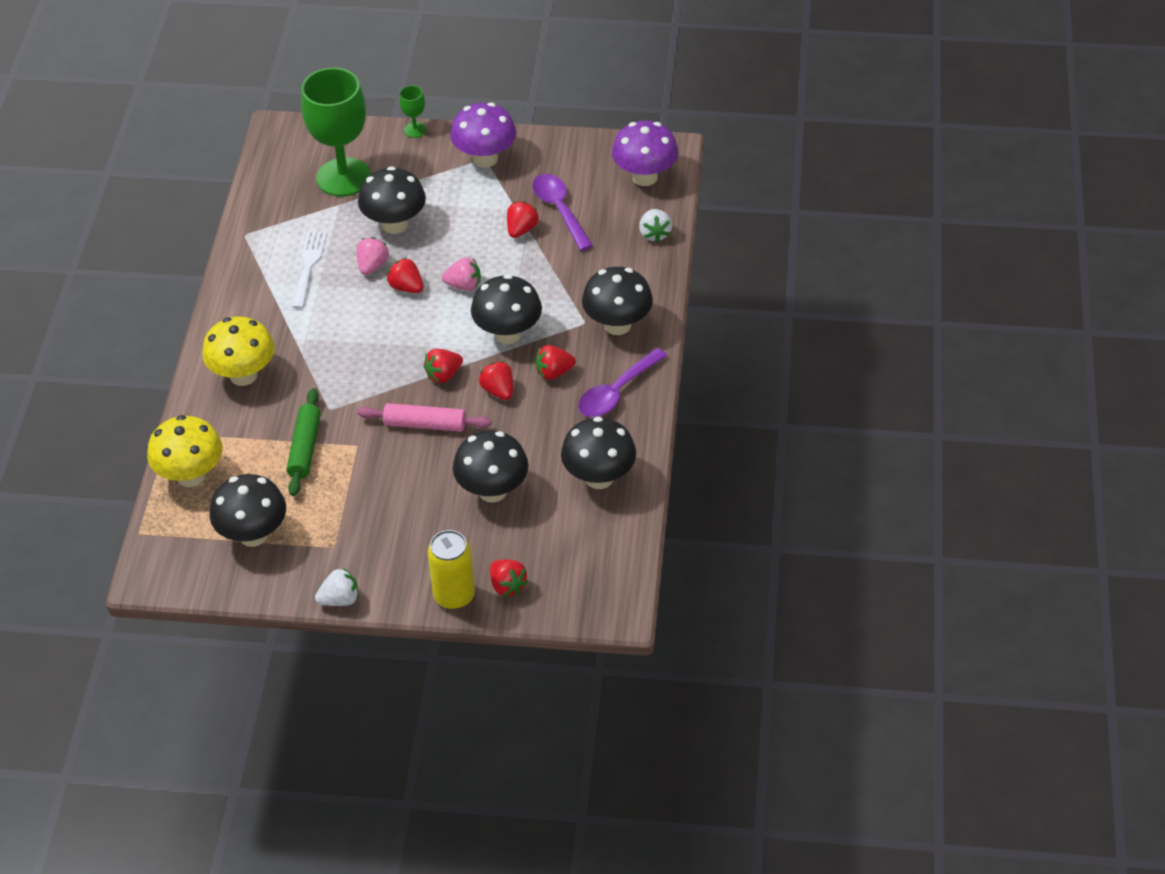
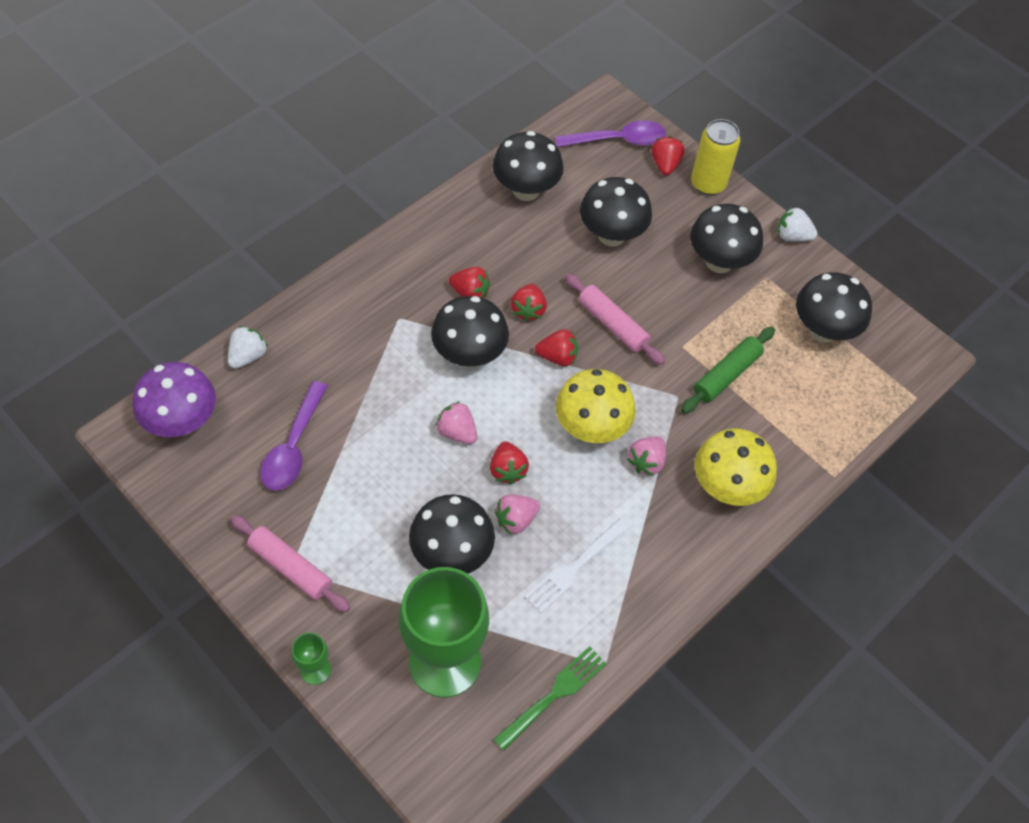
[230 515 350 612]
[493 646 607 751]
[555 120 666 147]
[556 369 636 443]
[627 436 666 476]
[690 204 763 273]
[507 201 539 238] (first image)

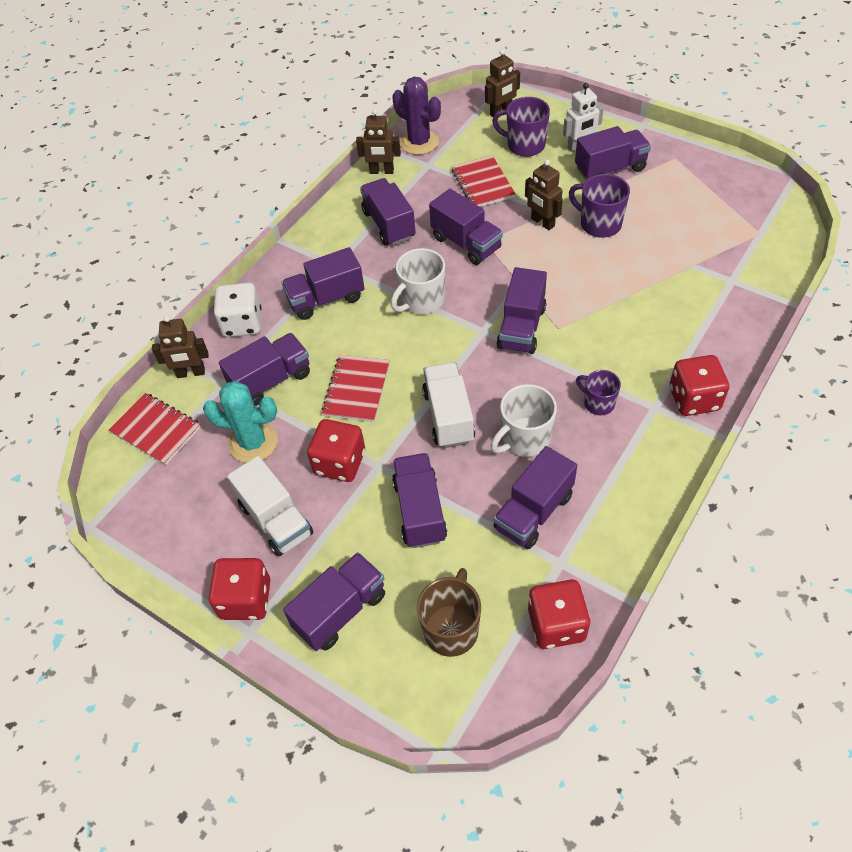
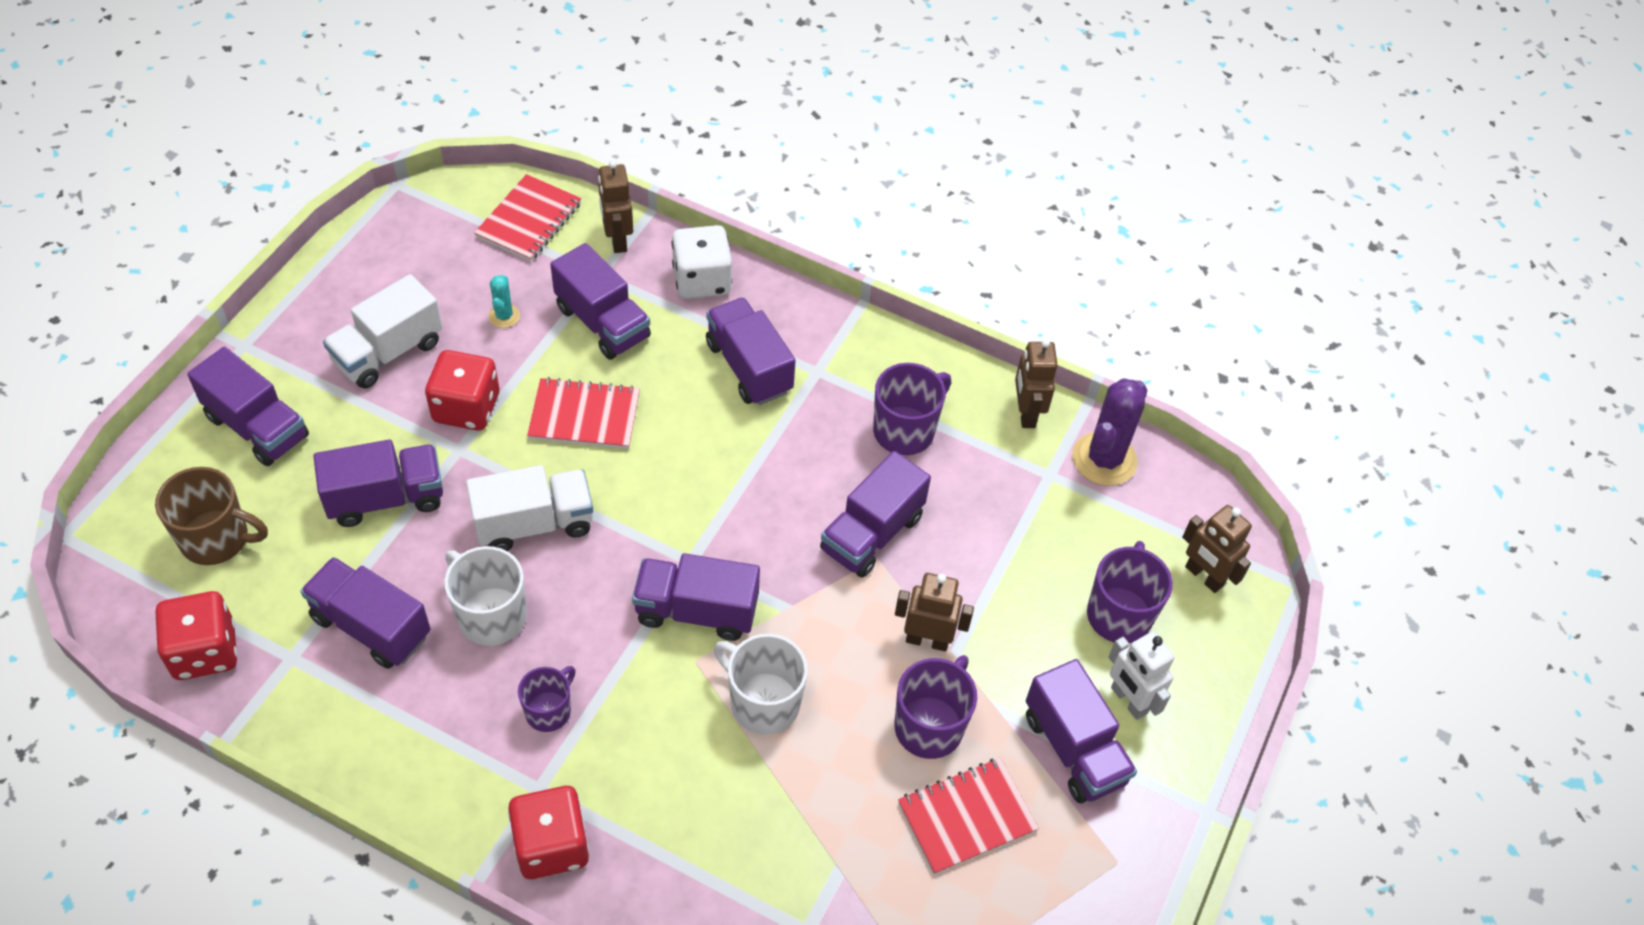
[489 275 520 328]
[714 634 808 735]
[873 363 951 455]
[895 573 974 651]
[898 758 1039 875]
[209 558 270 620] (first image)

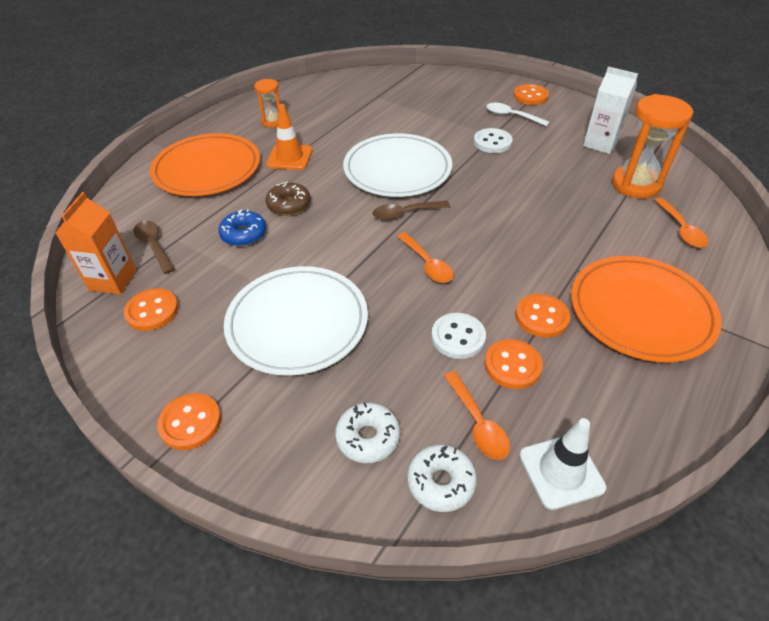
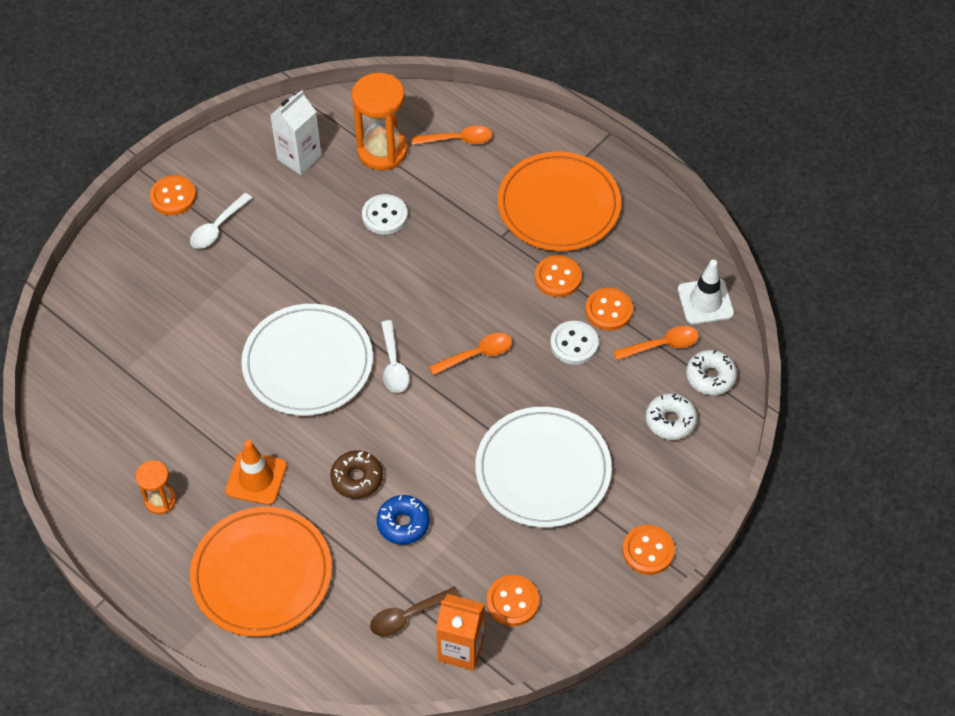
[362 194 408 235]
[381 320 409 393]

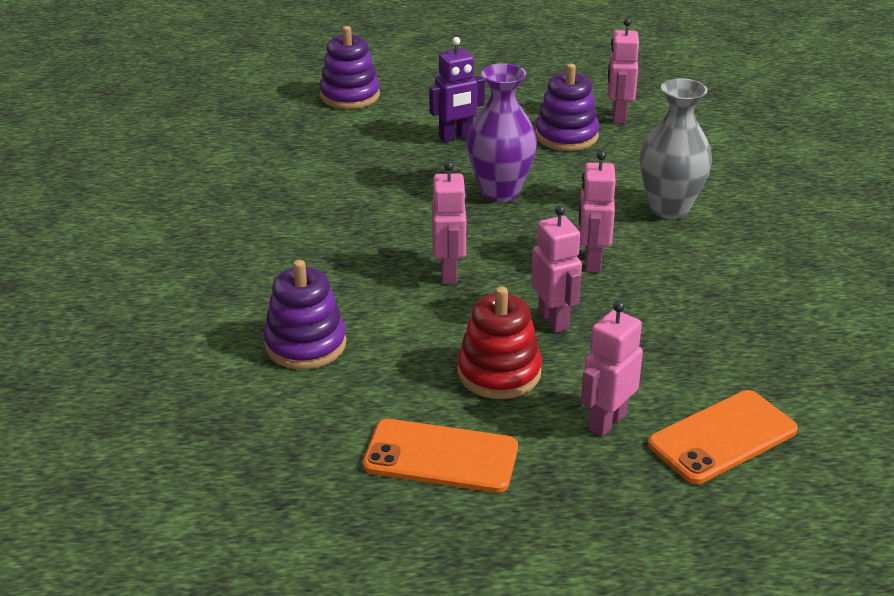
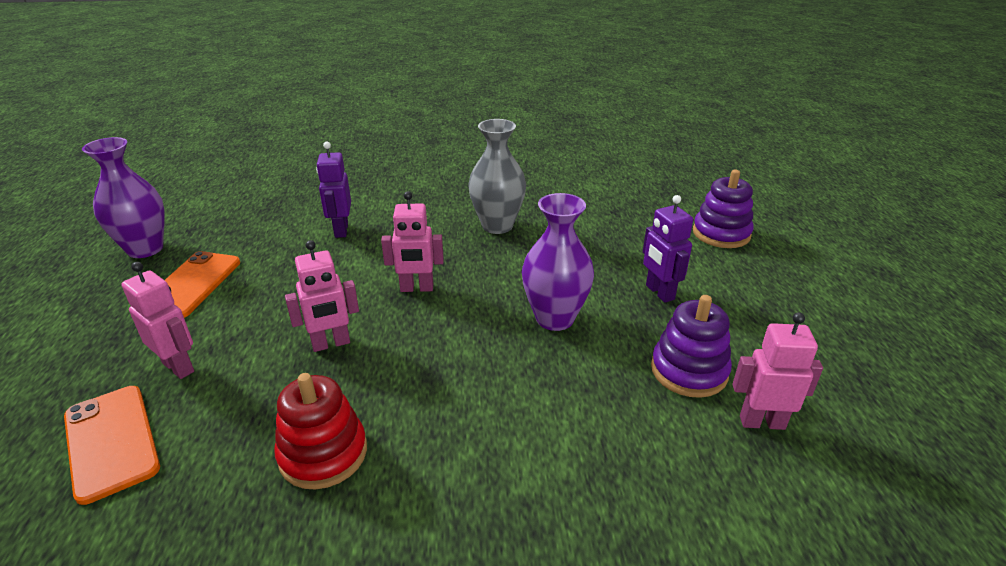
[82 137 165 258]
[274 373 367 489]
[316 141 351 238]
[468 119 526 234]
[579 151 616 272] (first image)

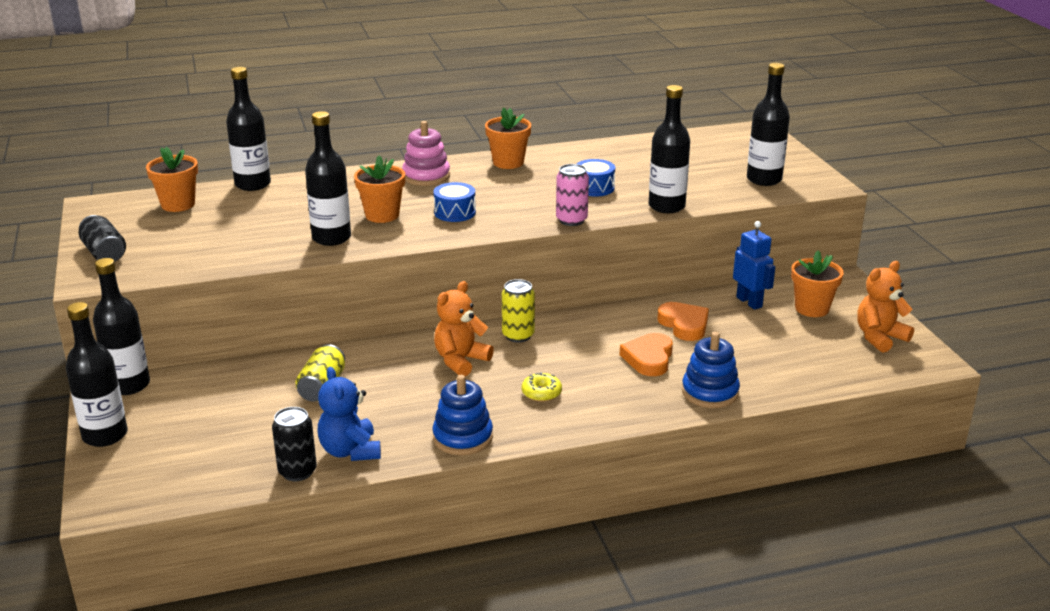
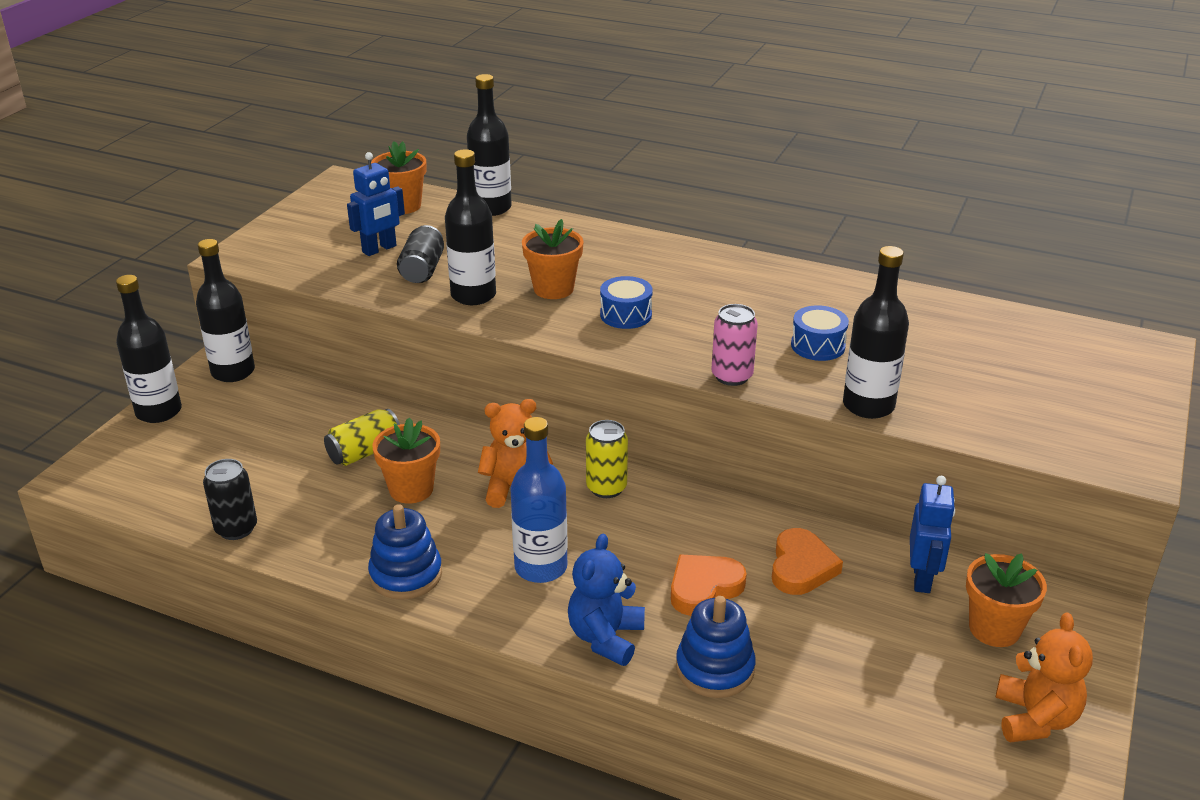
[347 152 405 256]
[372 417 440 504]
[397 225 444 283]
[510 417 568 583]
[568 534 645 666]
[996 613 1093 742]
[402 121 450 186] (first image)
[747 63 790 186] (first image)

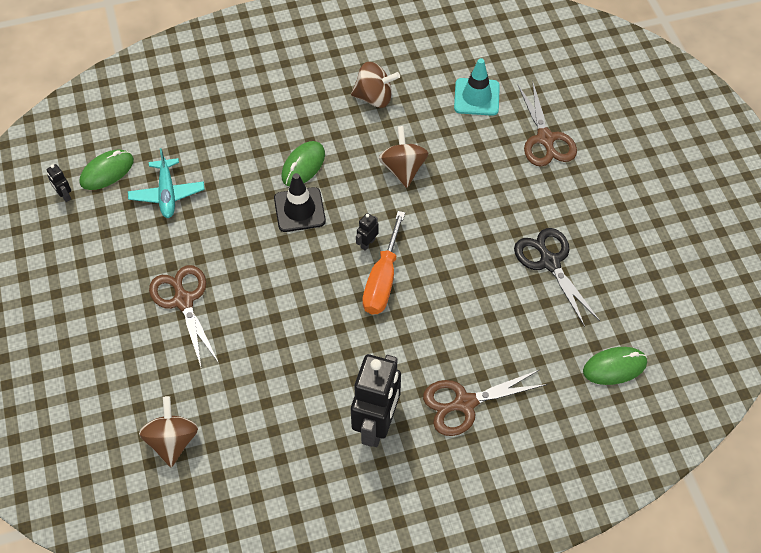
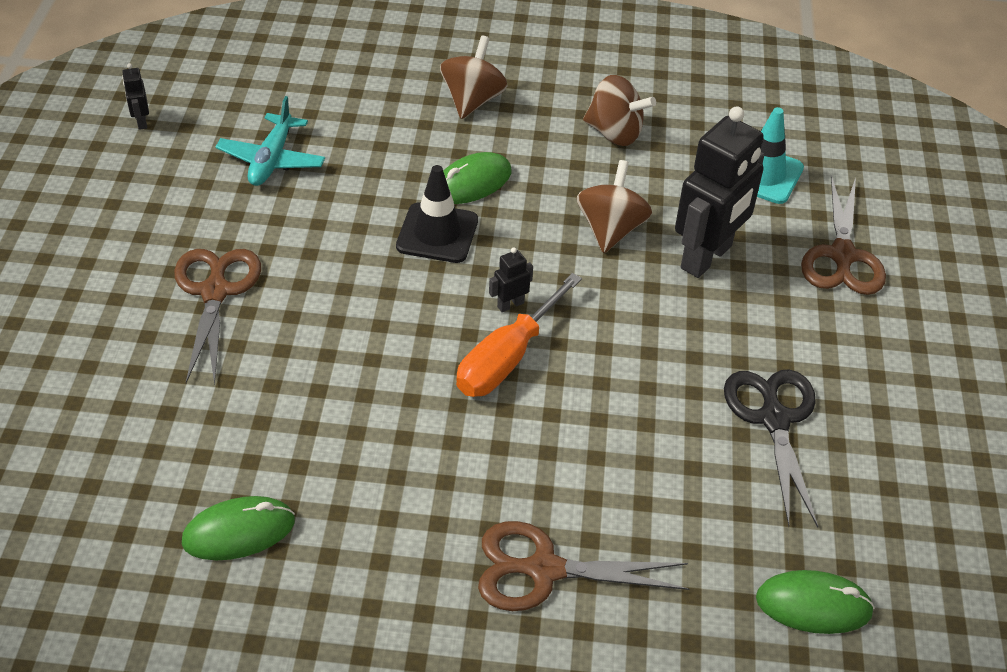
[181 496 295 560]
[440 35 508 119]
[675 106 764 278]

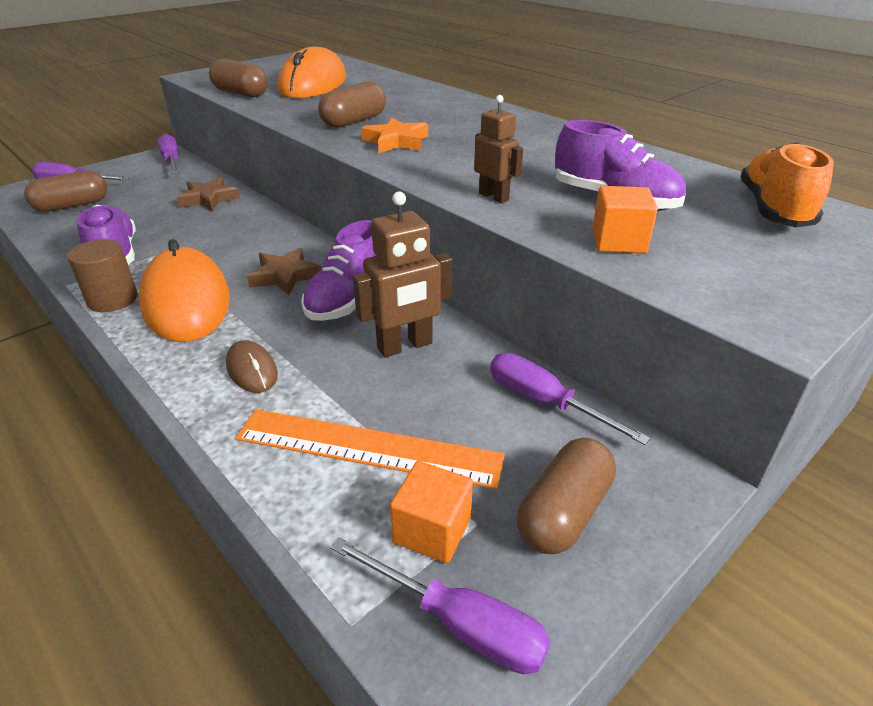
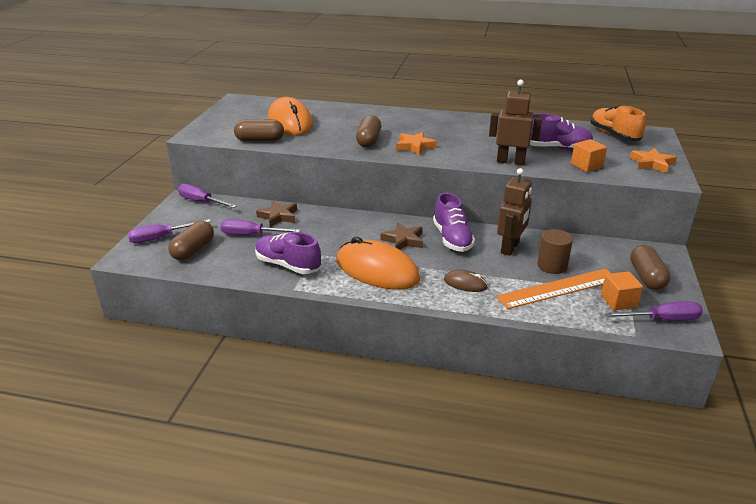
[220 219 300 235]
[489 80 542 165]
[537 229 573 274]
[630 148 677 174]

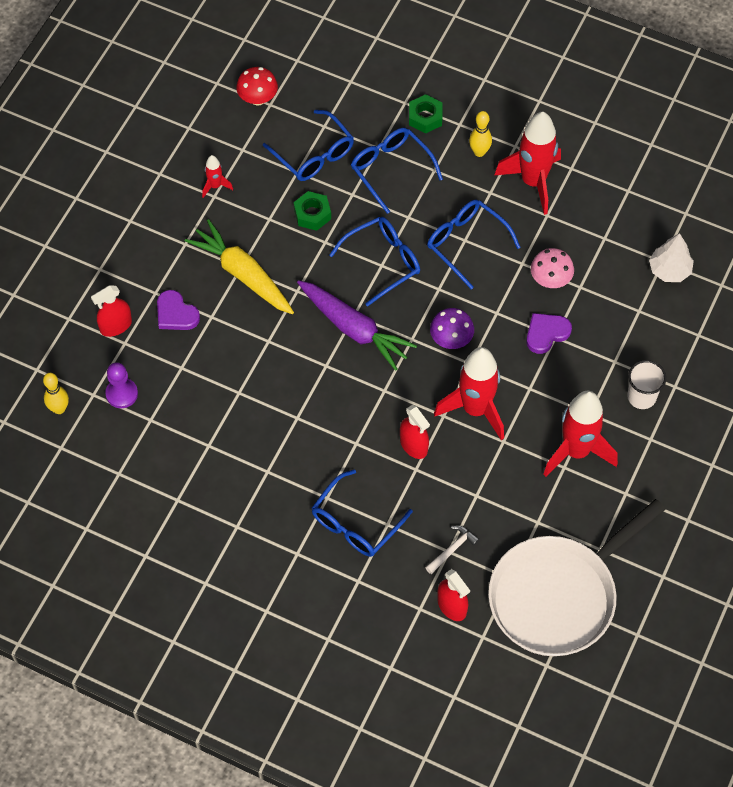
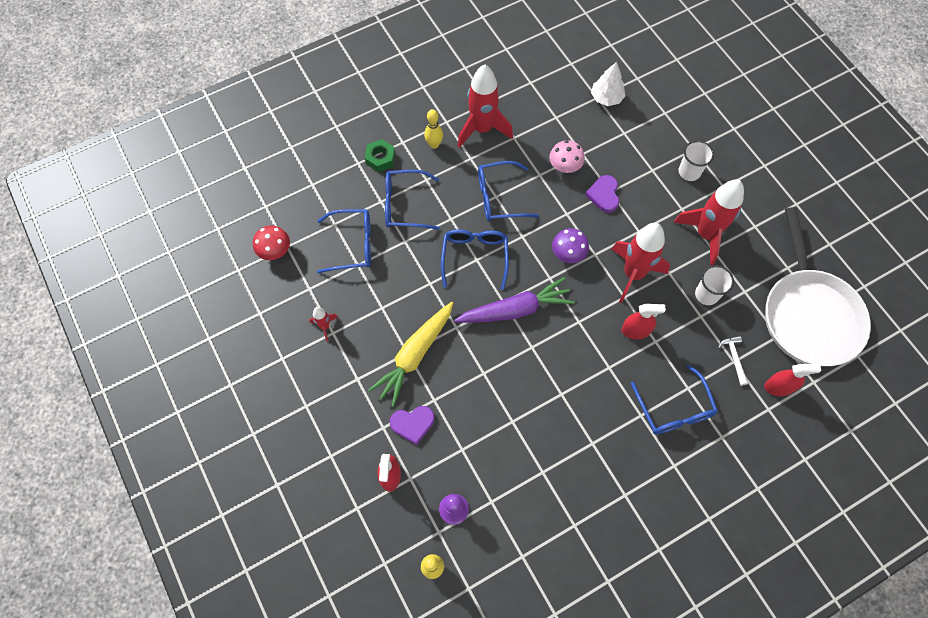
[368 302 453 407]
[695 265 734 305]
[294 191 331 231] (first image)

